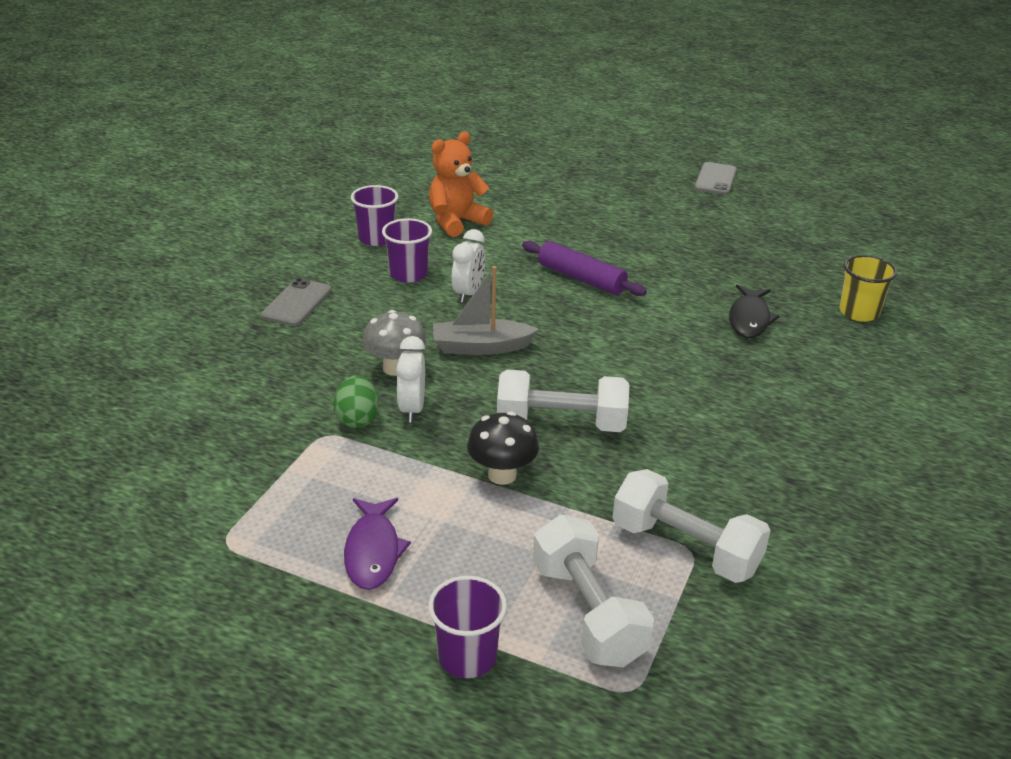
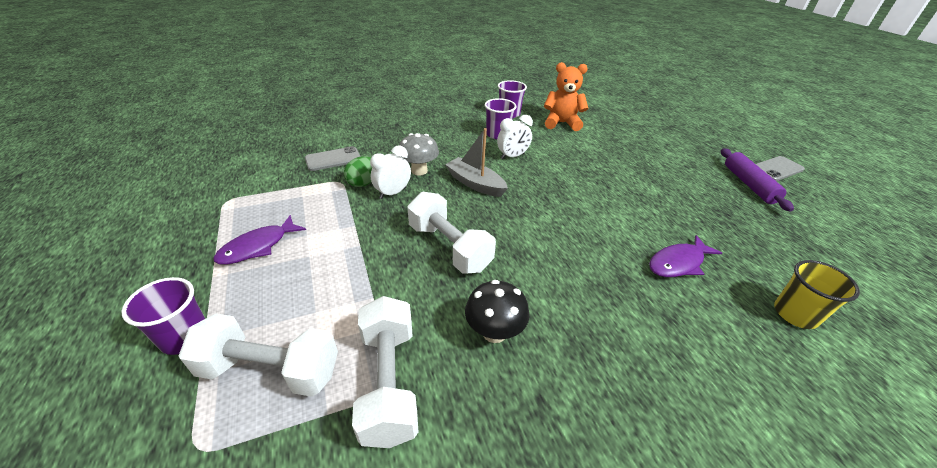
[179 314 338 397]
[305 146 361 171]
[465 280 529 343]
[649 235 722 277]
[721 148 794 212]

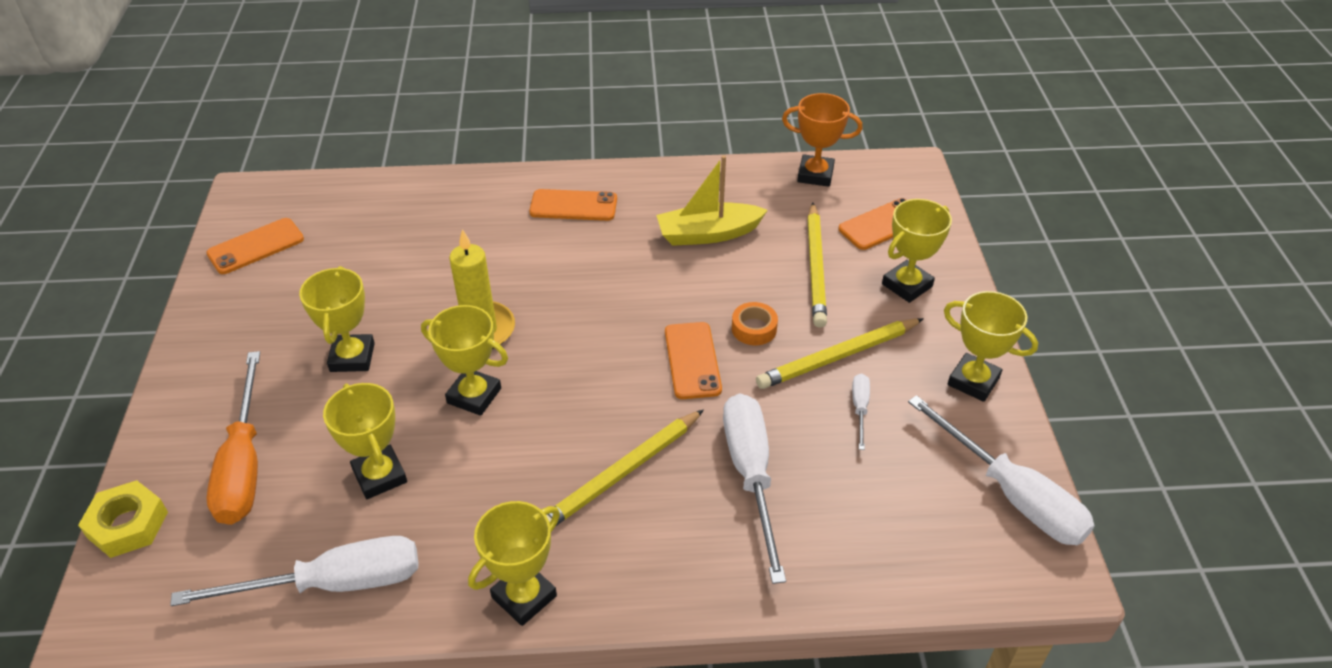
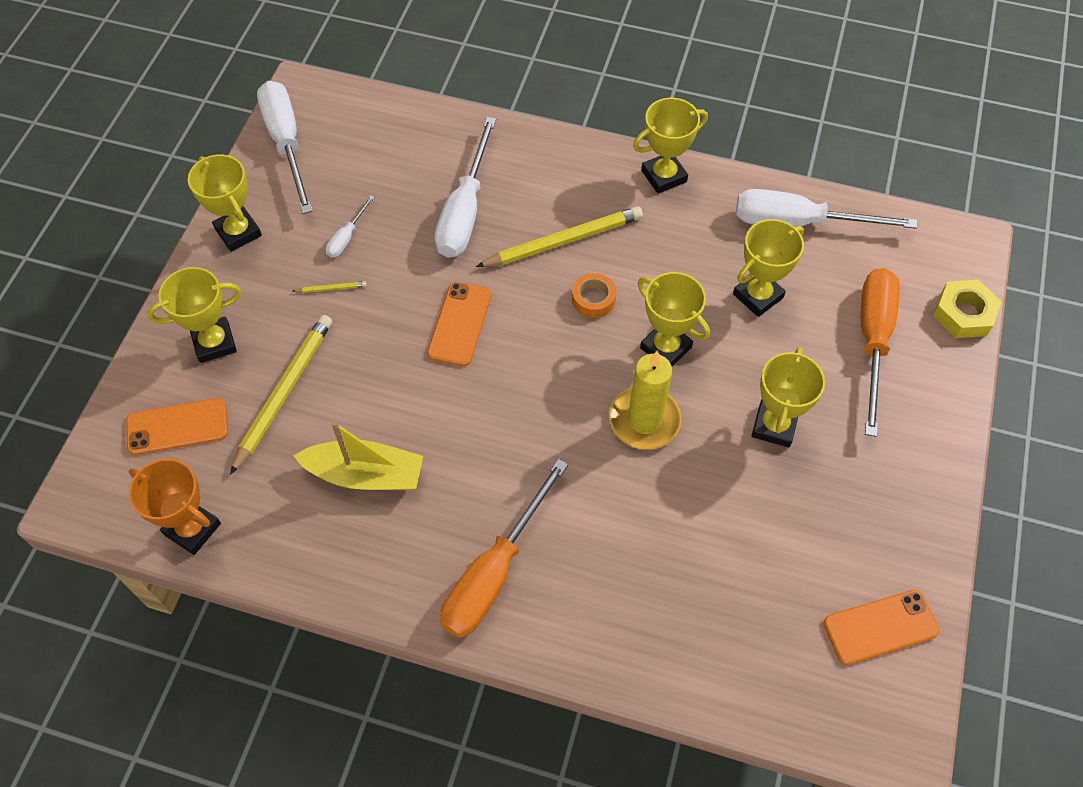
[293 281 367 293]
[440 459 568 638]
[572 273 616 318]
[733 219 804 317]

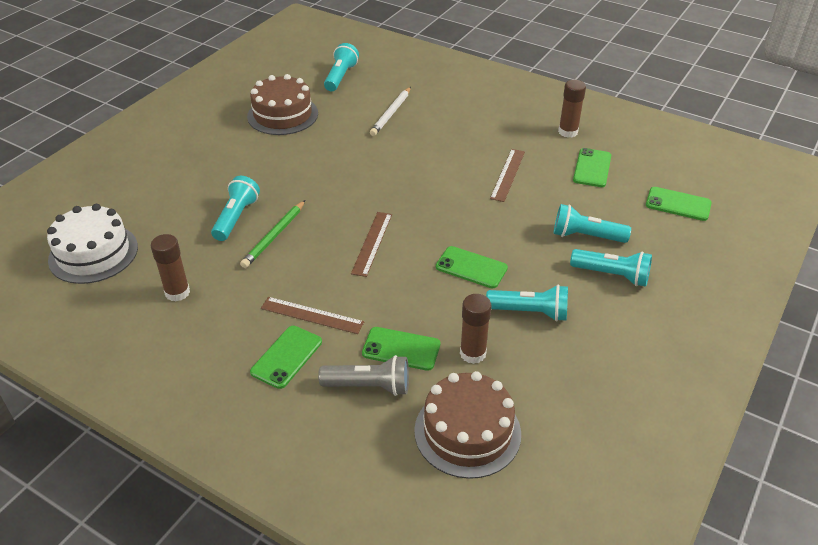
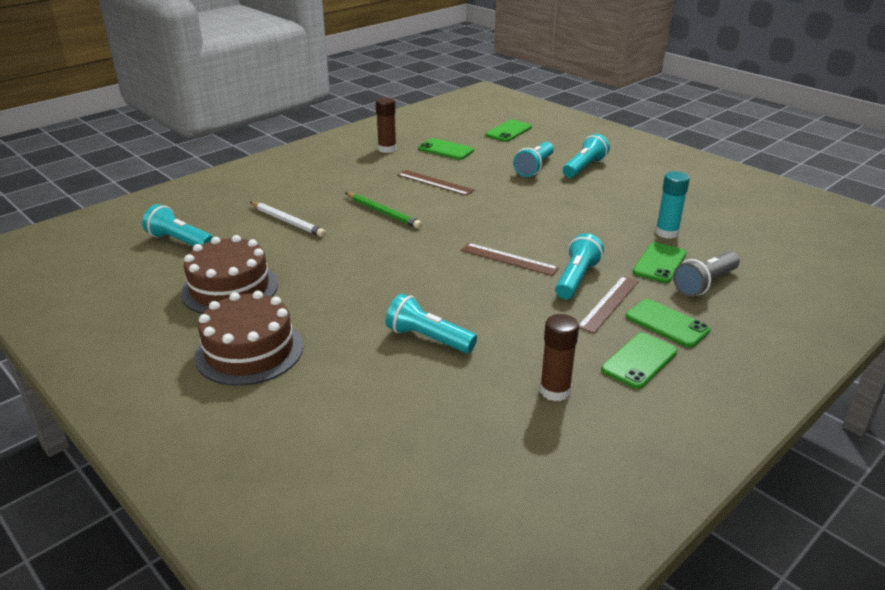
[195 291 303 386]
[346 193 422 229]
[555 233 604 299]
[601 333 678 389]
[655 171 690 239]
[673 251 740 297]
[47 204 138 284] (first image)

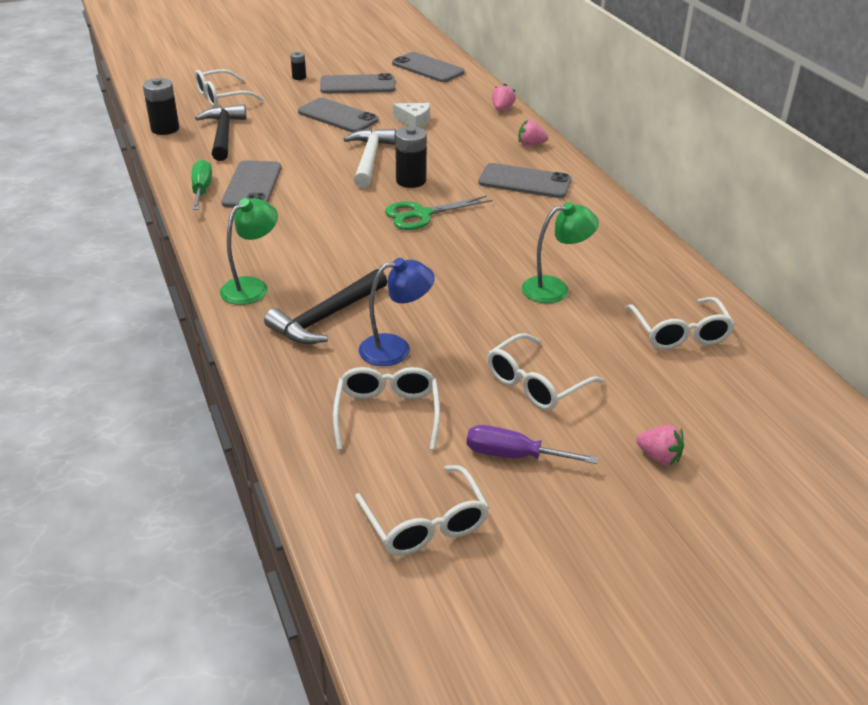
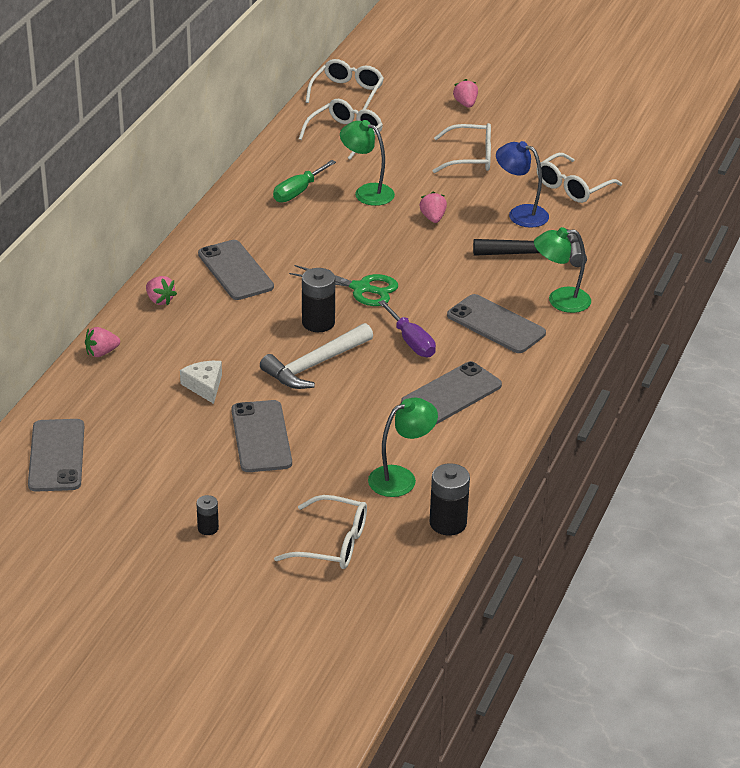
[273 160 336 203]
[306 59 384 110]
[368 398 438 497]
[378 300 436 357]
[419 191 447 223]
[447 294 546 353]

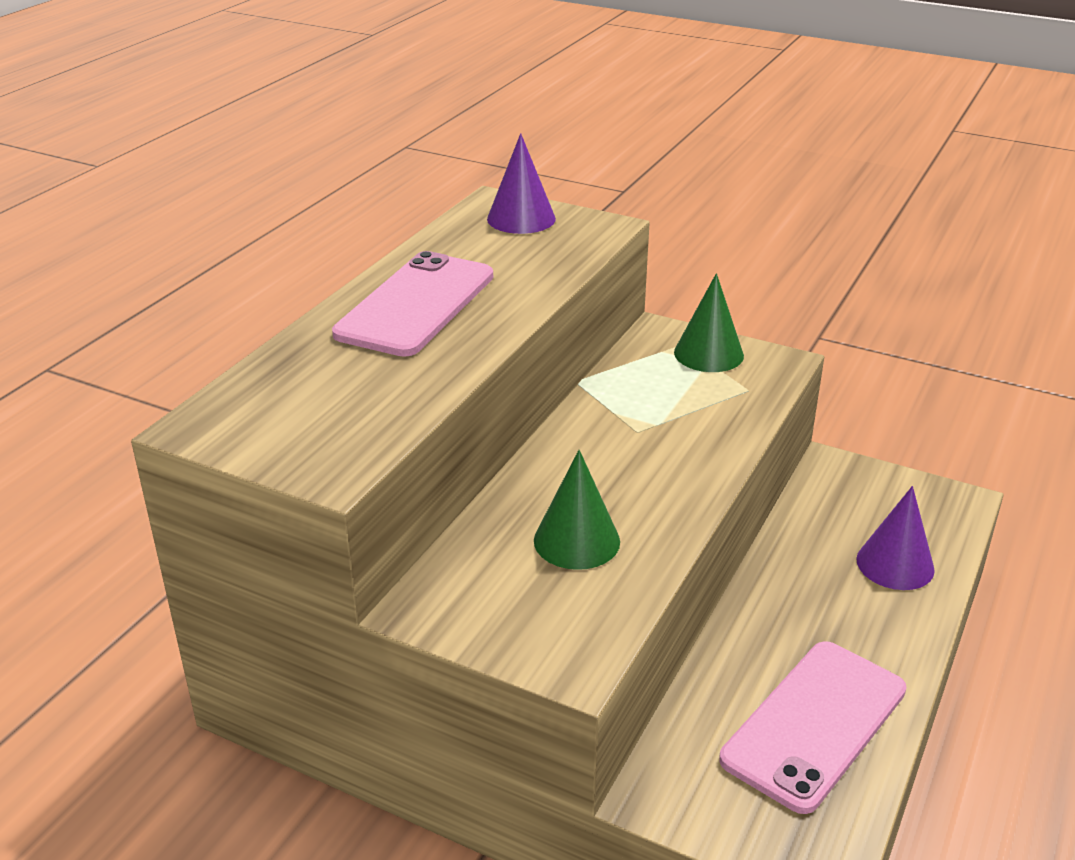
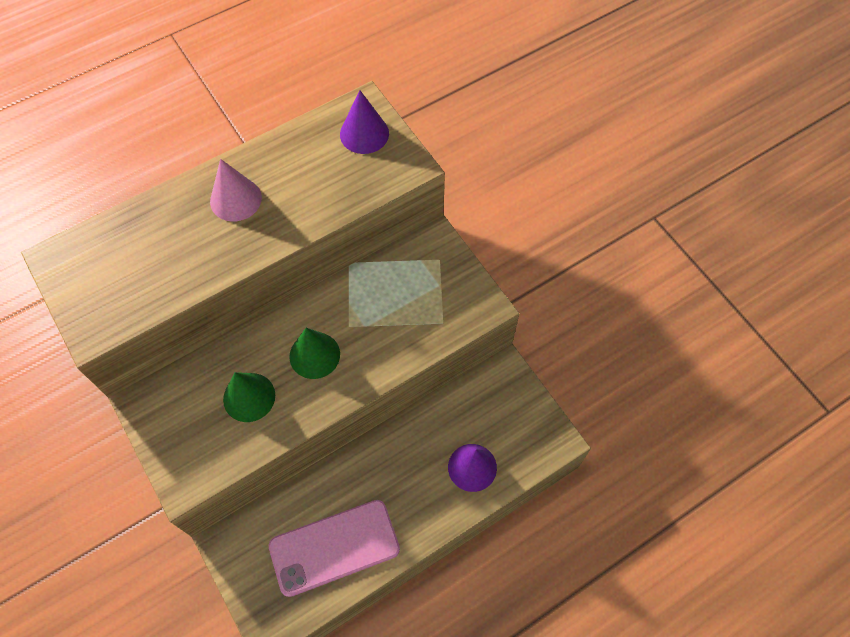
[210 159 262 222]
[289 328 340 379]

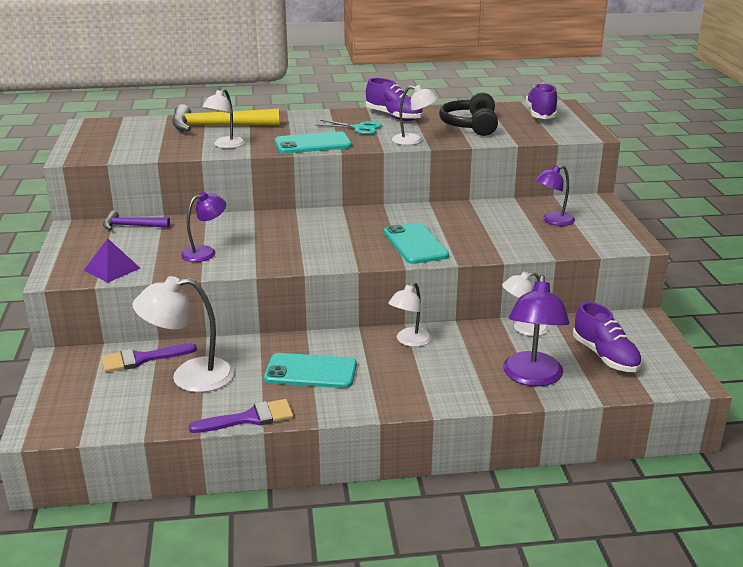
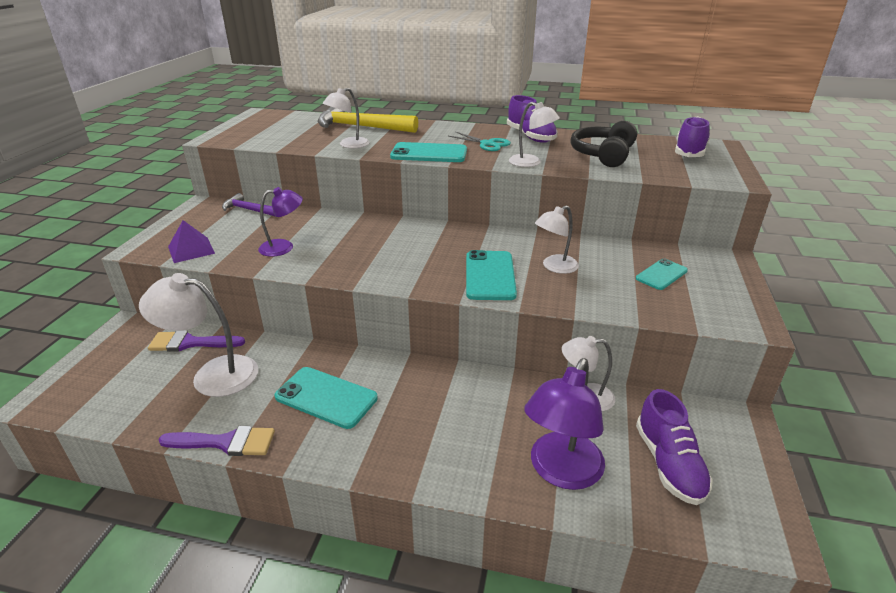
[535 205 579 274]
[636 259 688 290]

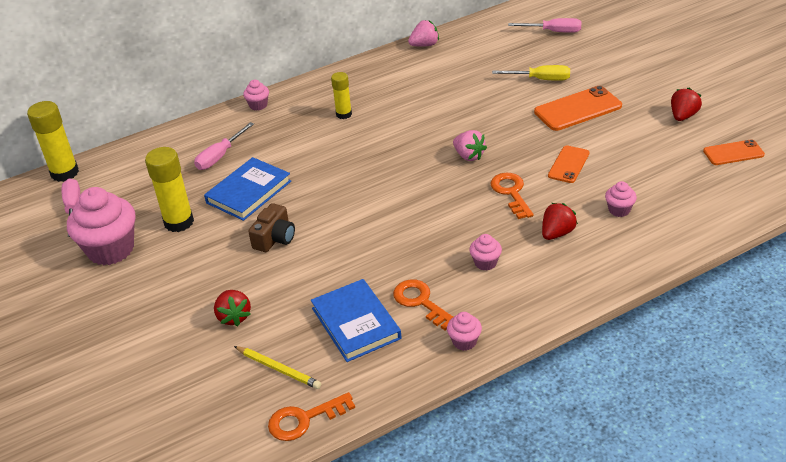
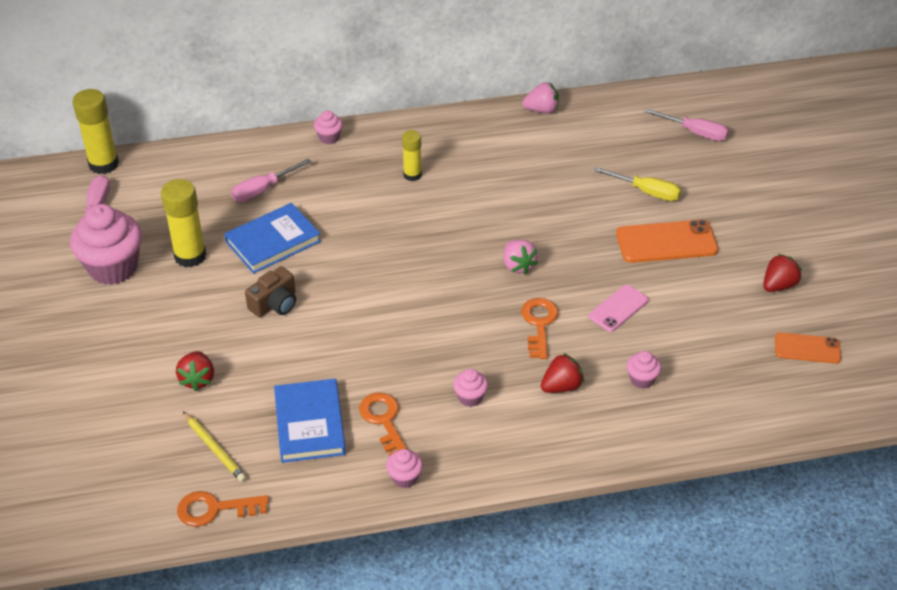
[589 284 649 332]

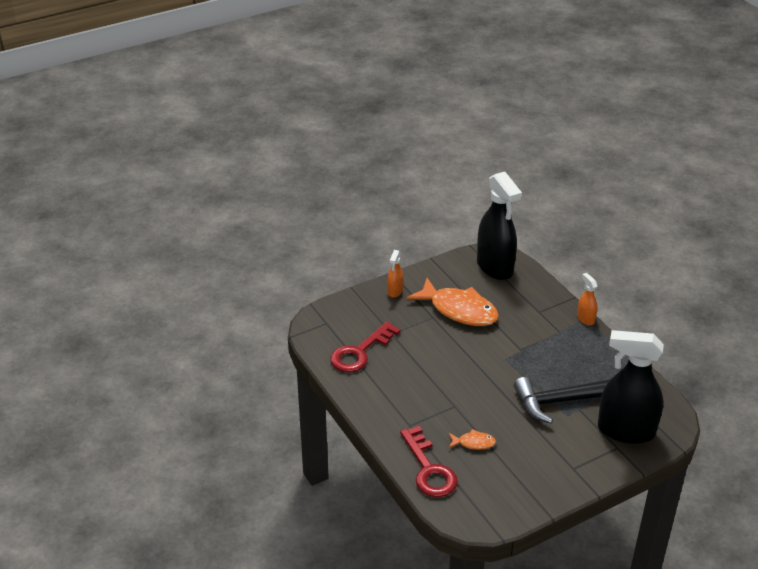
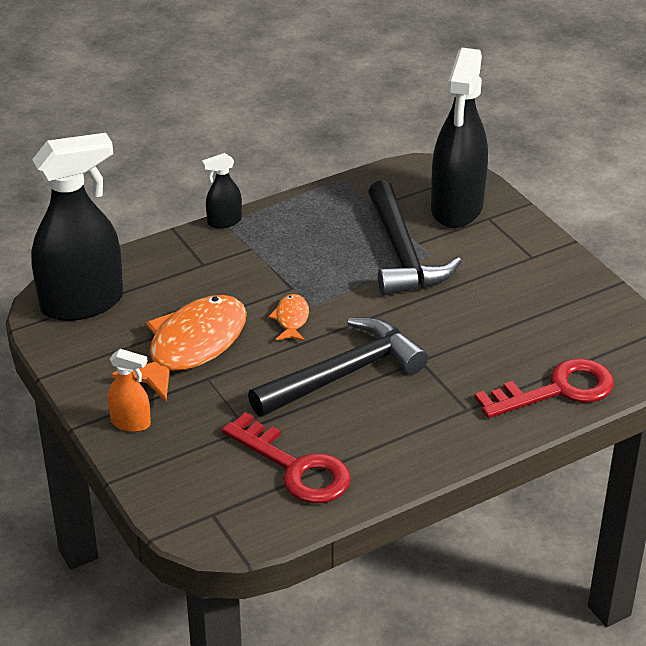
[202 153 242 229]
[248 317 428 417]
[268 294 309 341]

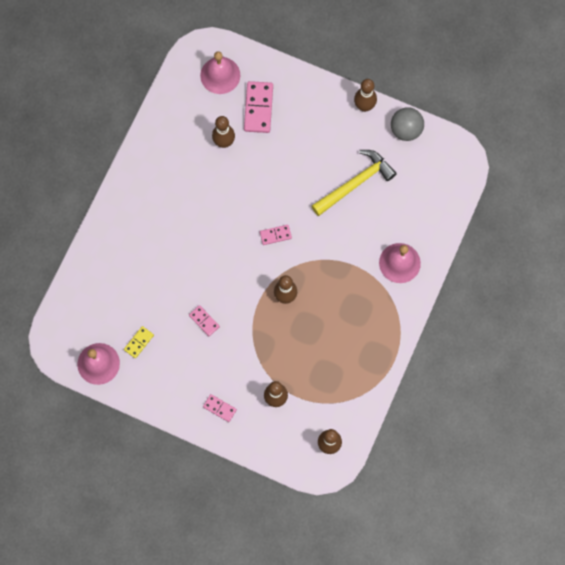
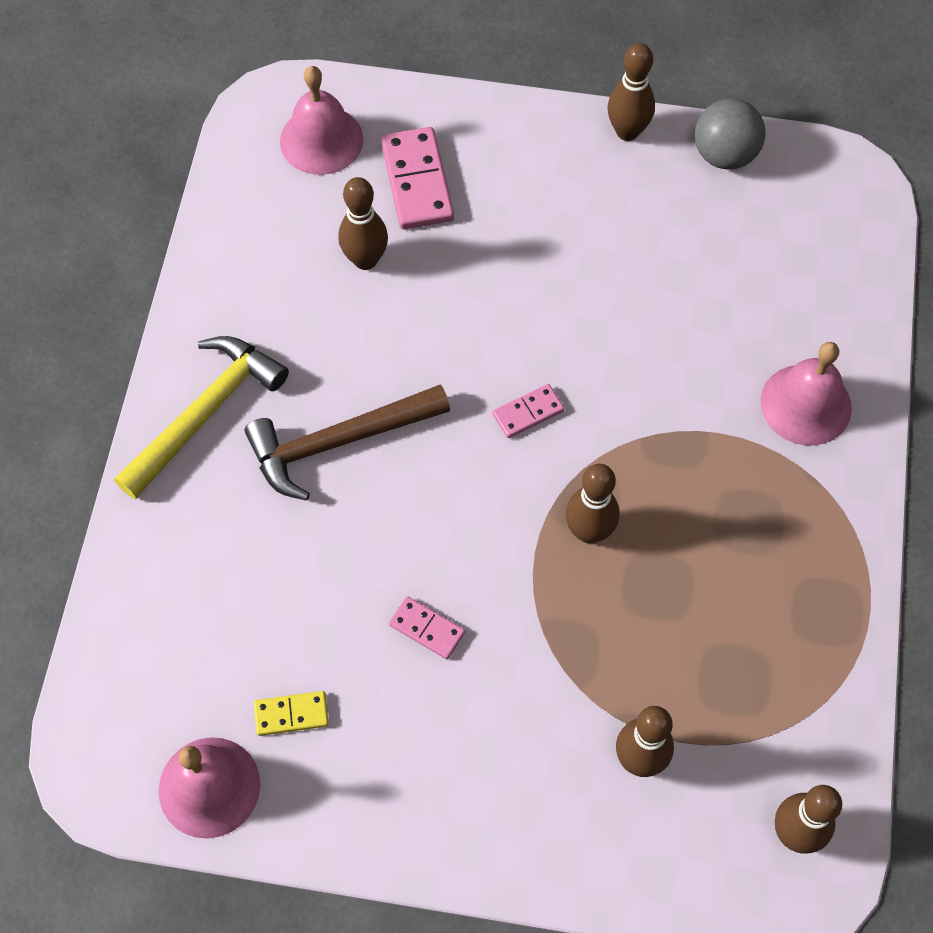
[114 336 289 499]
[245 384 450 500]
[254 691 329 736]
[203 394 237 422] (first image)

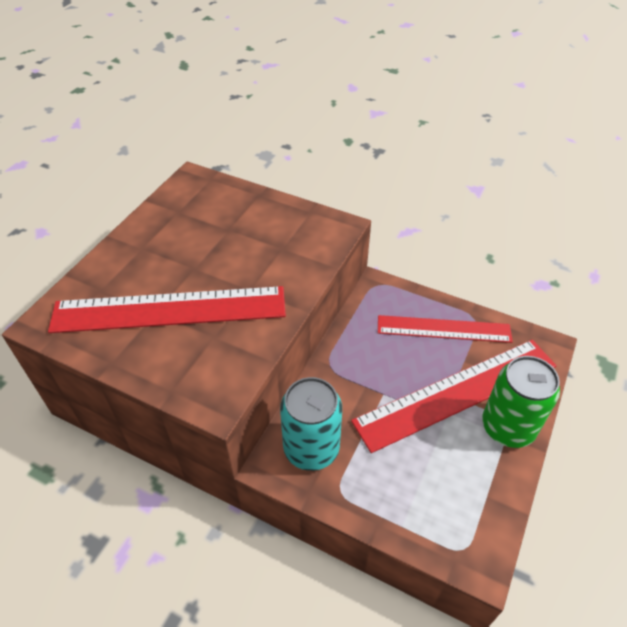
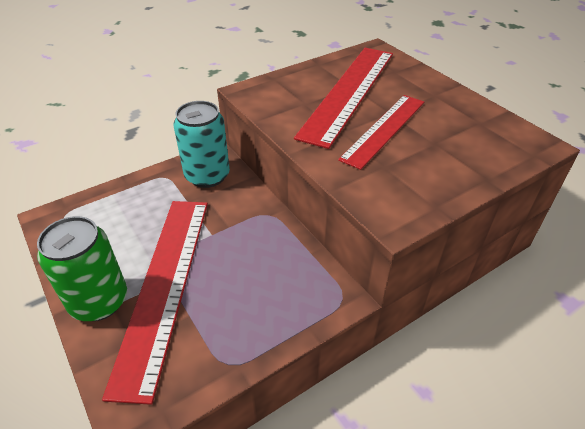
[338 95 424 170]

